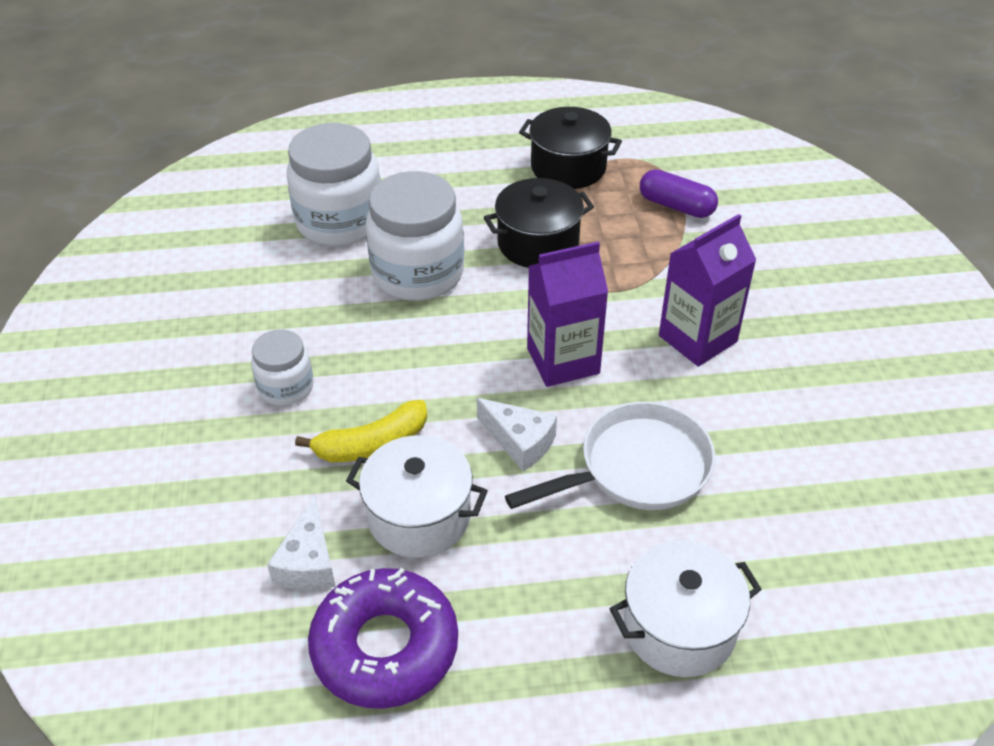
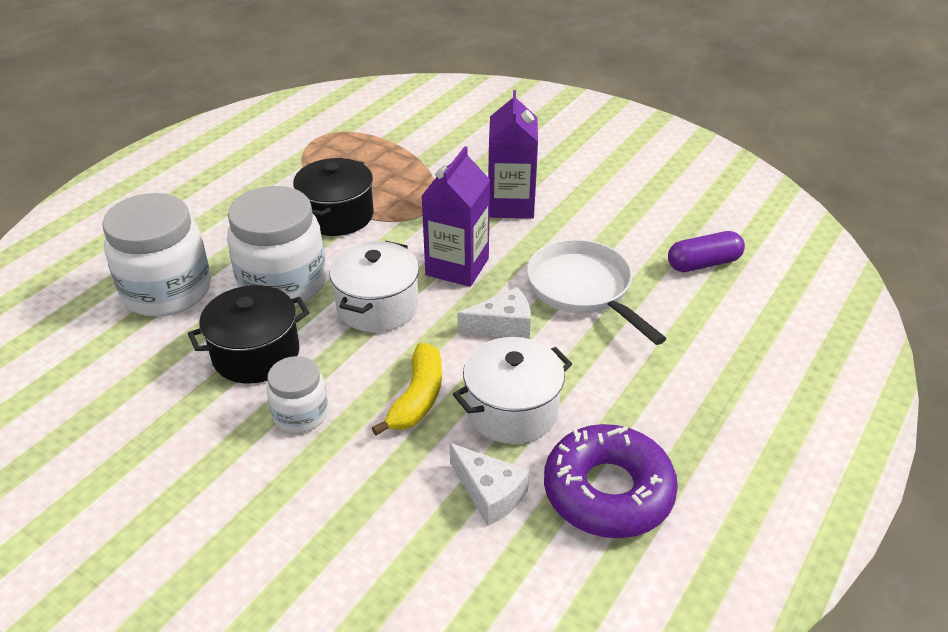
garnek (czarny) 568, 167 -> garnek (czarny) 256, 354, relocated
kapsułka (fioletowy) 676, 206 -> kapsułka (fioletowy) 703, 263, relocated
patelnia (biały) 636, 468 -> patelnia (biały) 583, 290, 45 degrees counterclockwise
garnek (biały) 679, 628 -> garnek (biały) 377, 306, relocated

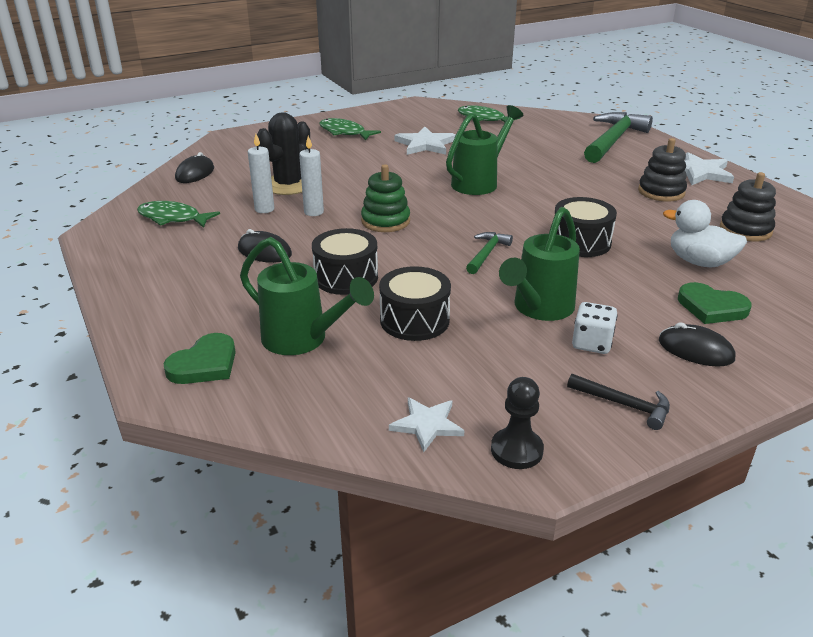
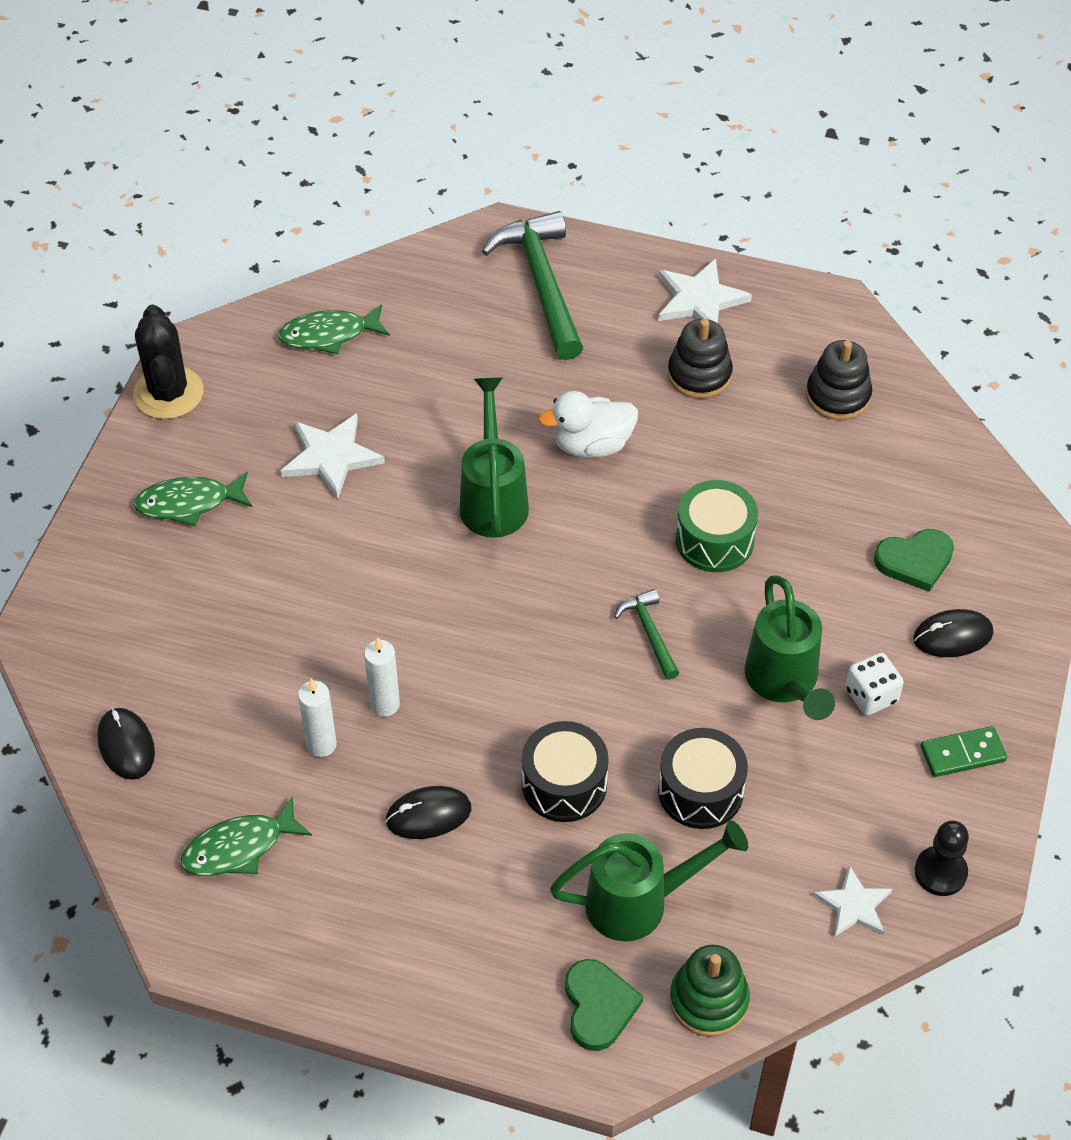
kaktus (czarny) 288, 185 -> kaktus (czarny) 168, 393, relocated
zabawka nakładanka (zielony) 385, 221 -> zabawka nakładanka (zielony) 708, 1000, relocated
bęben (czarny) 581, 242 -> bęben (zielony) 714, 540
kaczka (biały) 699, 262 -> kaczka (biały) 591, 445, relocated
młotek (czarny) 623, 405 -> kostka domina (zielony) 962, 754

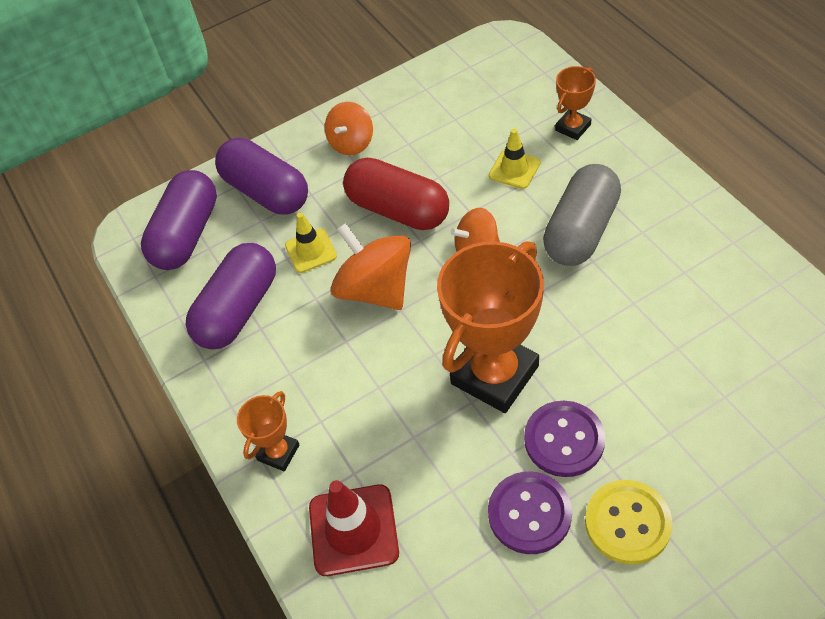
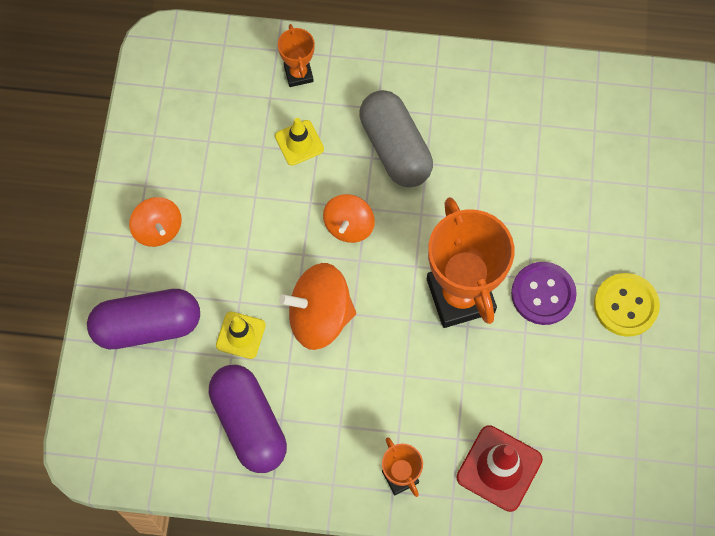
kapsułka (czerwony) 398, 209 -> none
kapsułka (fioletowy) 186, 235 -> none
guzik (fioletowy) 529, 514 -> none

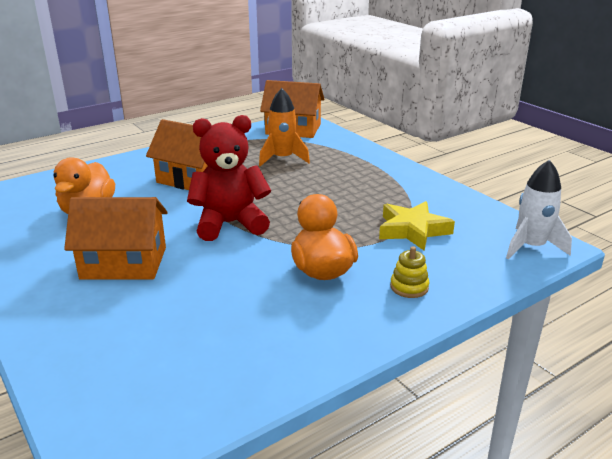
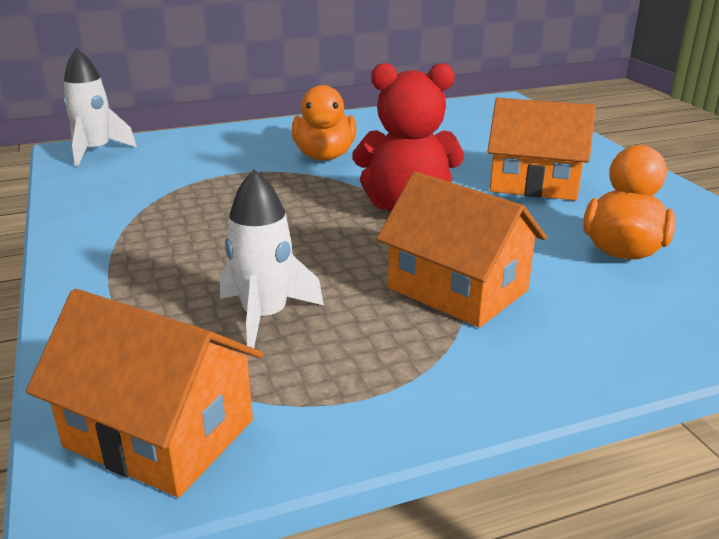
rakieta (pomarańczowy) 282, 159 -> rakieta (biały) 265, 317
gwiazda (żółty) 412, 230 -> none
zabawka nakładanka (żółty) 409, 287 -> none

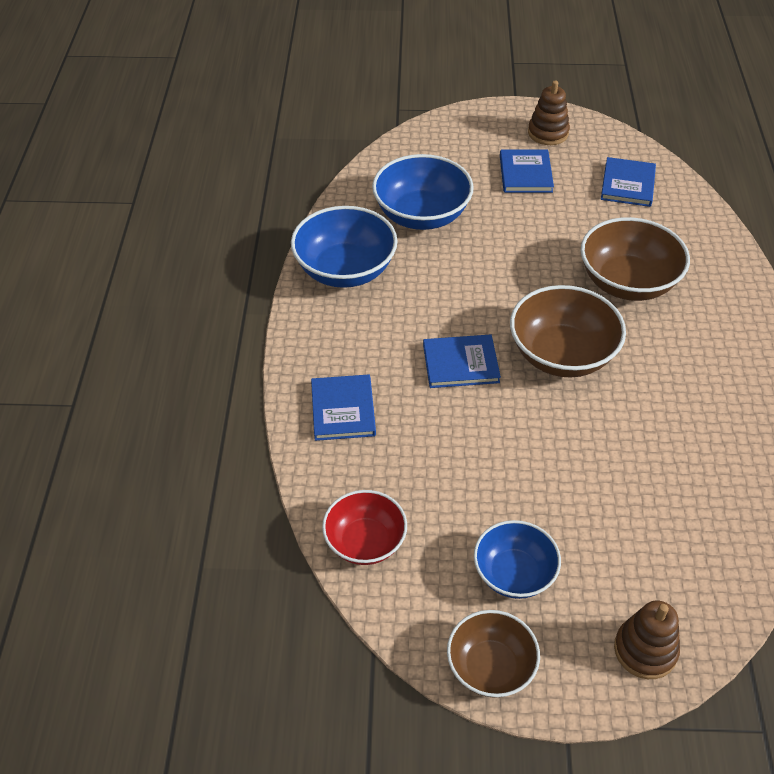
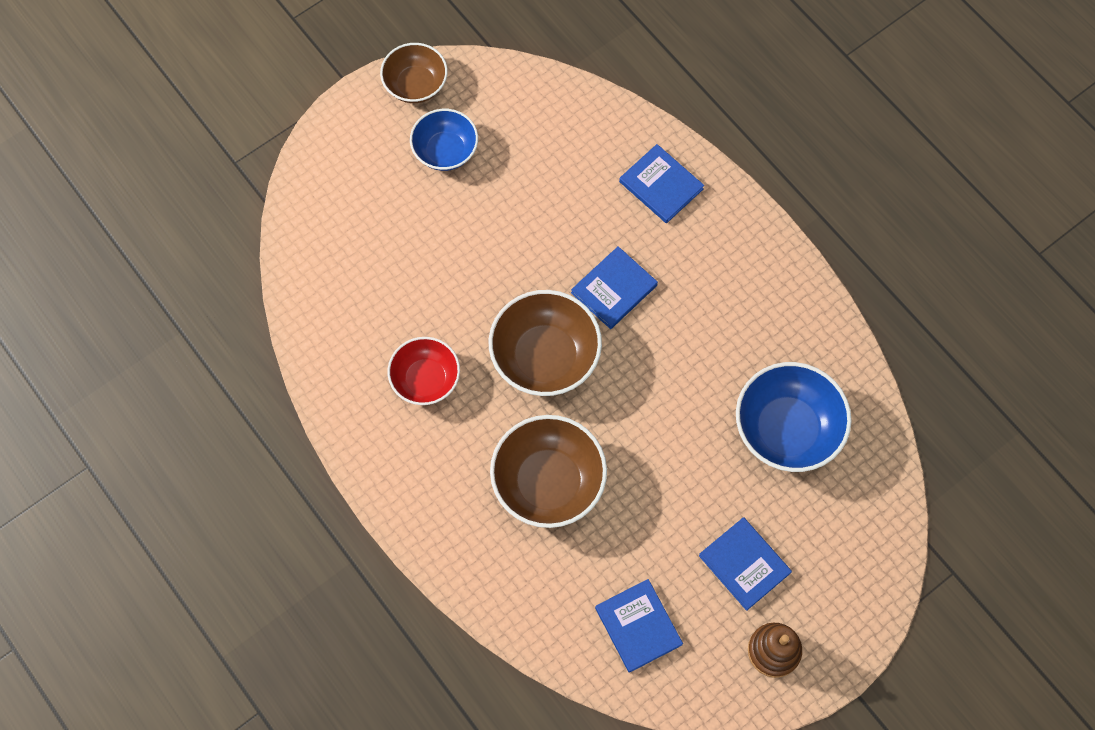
miska (niebieski) 345, 270 -> none
miska (czerwony) 365, 542 -> miska (czerwony) 425, 379, relocated
zabawka nakładanka (brązowy) 645, 650 -> none

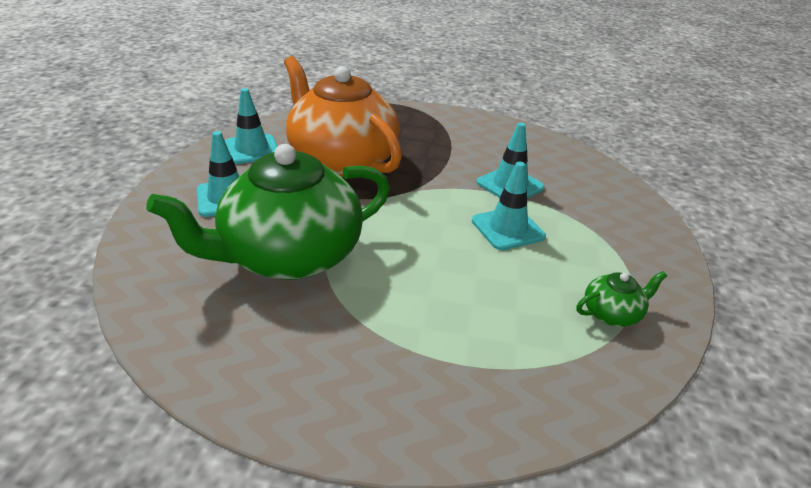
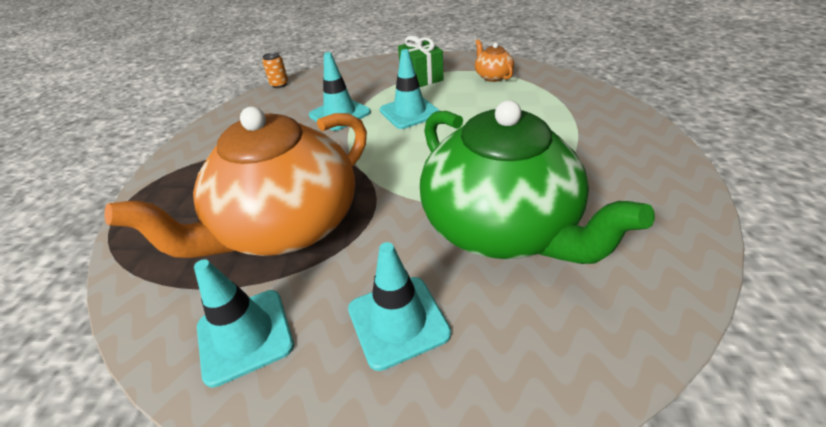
imbryk (zielony) 612, 314 -> imbryk (pomarańczowy) 492, 76
none -> prezent (zielony) 421, 77
none -> puszka (pomarańczowy) 279, 84

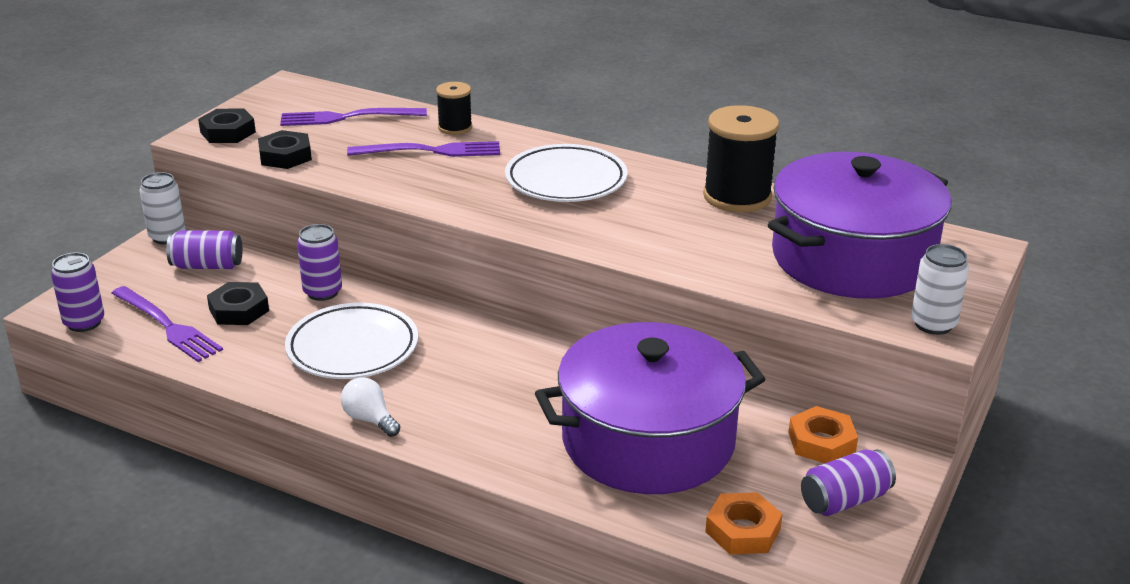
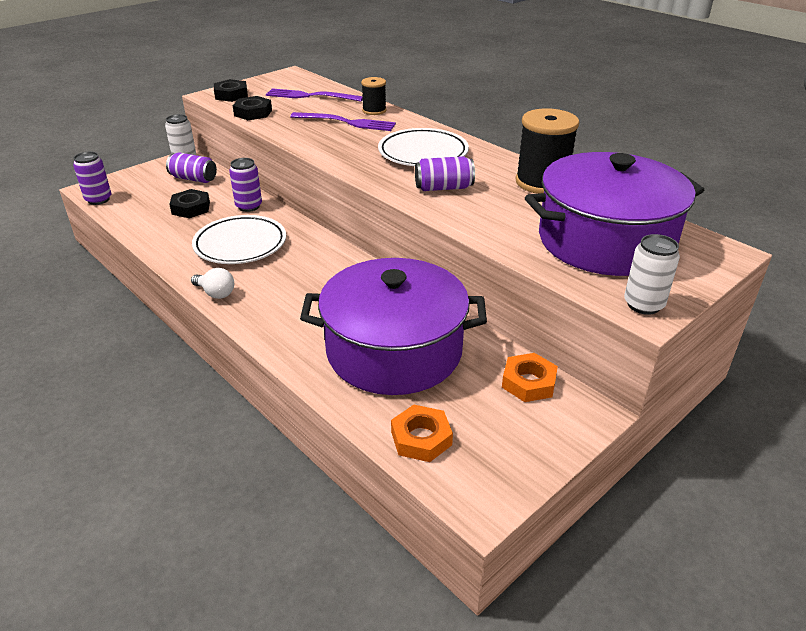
widelec (fioletowy) 168, 326 -> none
żarówka (biały) 369, 419 -> żarówka (biały) 215, 293, 150 degrees clockwise
puszka (fioletowy) 844, 500 -> puszka (fioletowy) 443, 188, relocated

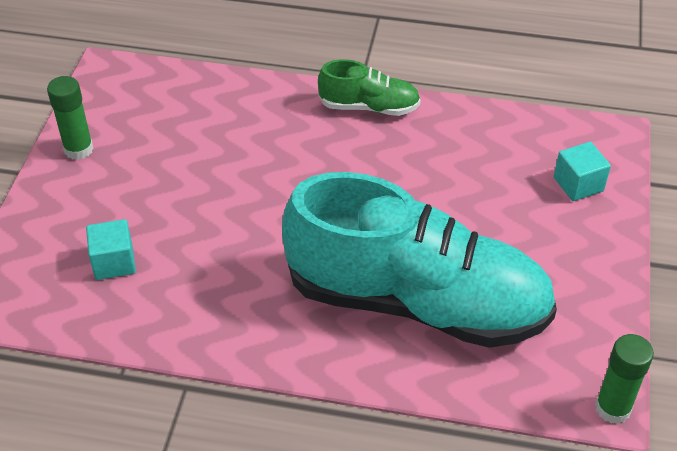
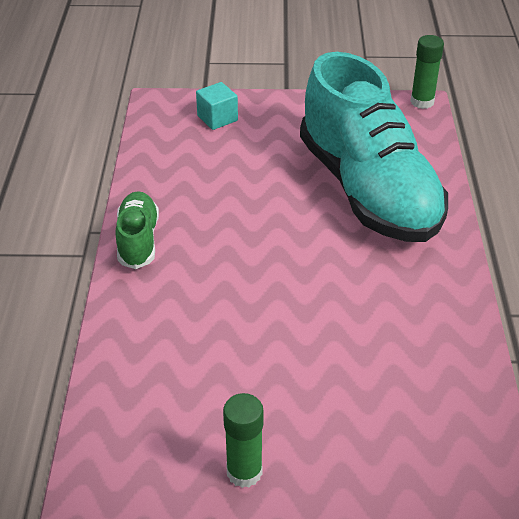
but (turkusowy) 417, 302 -> but (turkusowy) 368, 190, 150 degrees clockwise
sześcian (turkusowy) 114, 262 -> none

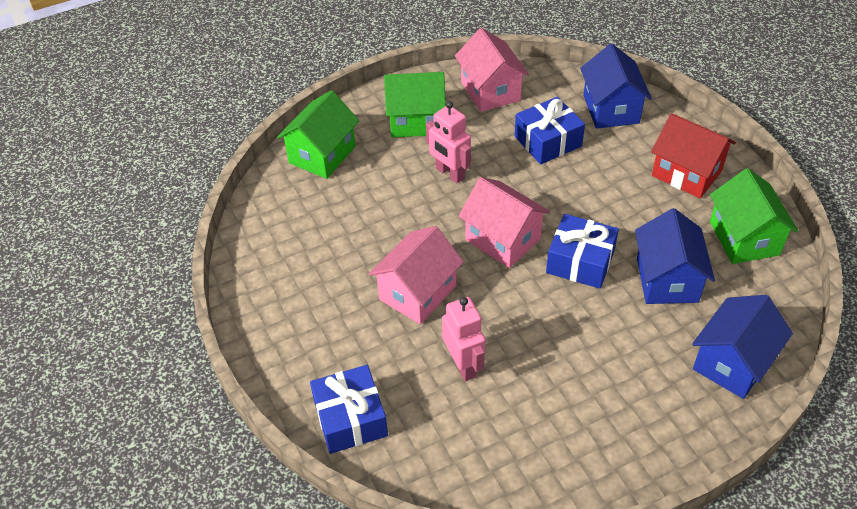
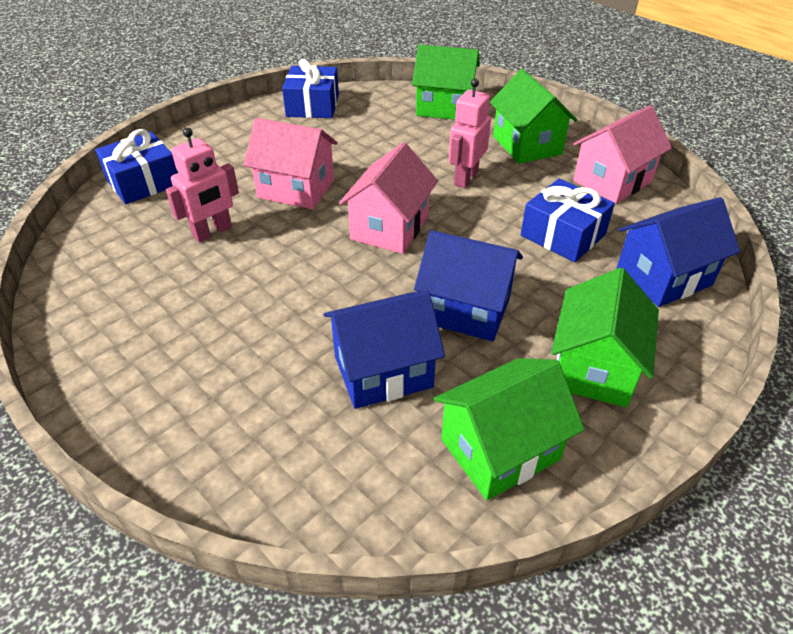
domek (czerwony) 686, 173 -> domek (zielony) 594, 368
prezent (niebieski) 580, 261 -> prezent (niebieski) 312, 106, relocated
domek (niebieski) 732, 363 -> domek (niebieski) 465, 310, relocated

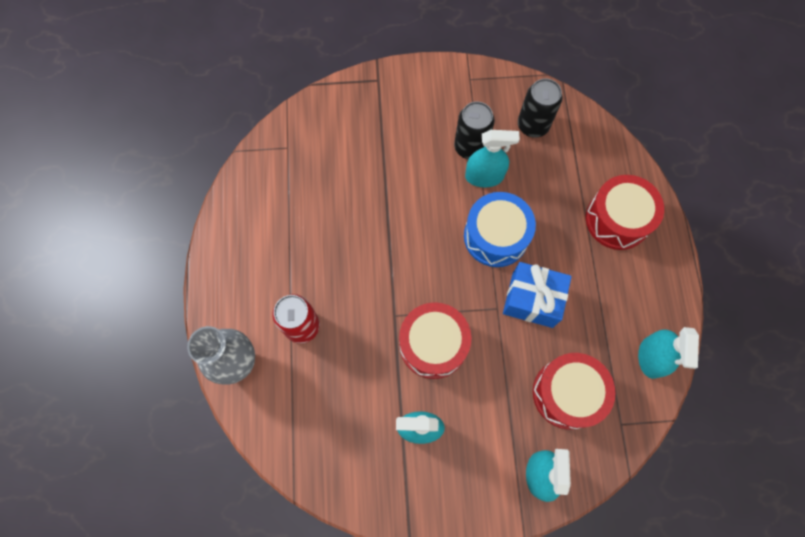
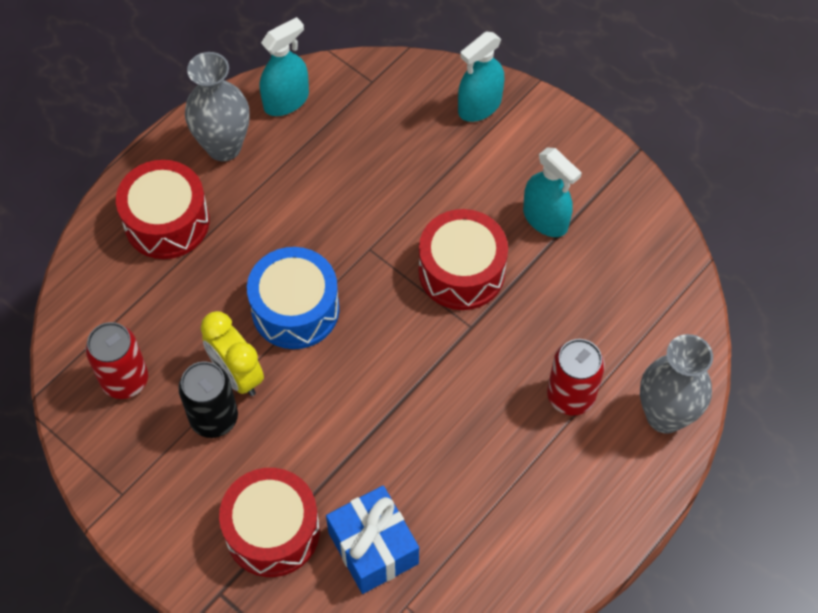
puszka (czarny) 533, 125 -> puszka (czerwony) 125, 380
spryskiwacz (turkusowy) 484, 176 -> budzik (żółty) 237, 375
prezent (niebieski) 532, 300 -> prezent (niebieski) 373, 548, relocated
bęben (czerwony) 567, 393 -> bęben (czerwony) 272, 531, relocated
none -> wazon (szary) 224, 147

